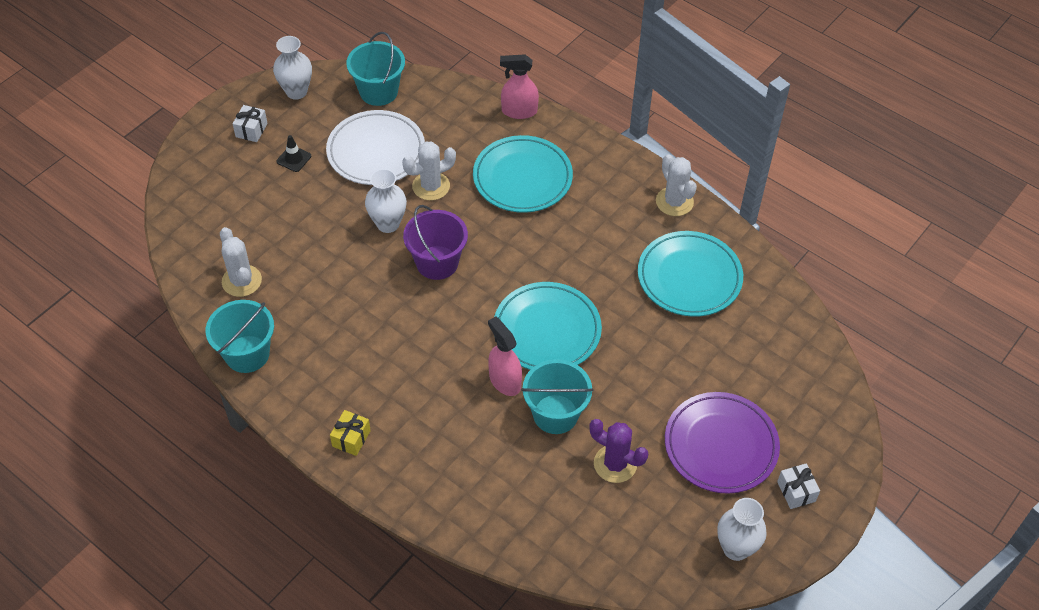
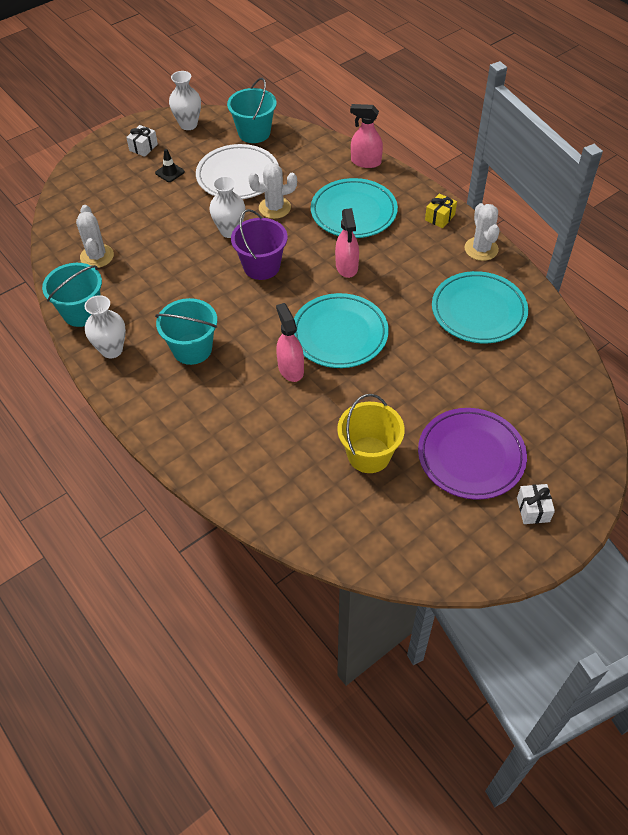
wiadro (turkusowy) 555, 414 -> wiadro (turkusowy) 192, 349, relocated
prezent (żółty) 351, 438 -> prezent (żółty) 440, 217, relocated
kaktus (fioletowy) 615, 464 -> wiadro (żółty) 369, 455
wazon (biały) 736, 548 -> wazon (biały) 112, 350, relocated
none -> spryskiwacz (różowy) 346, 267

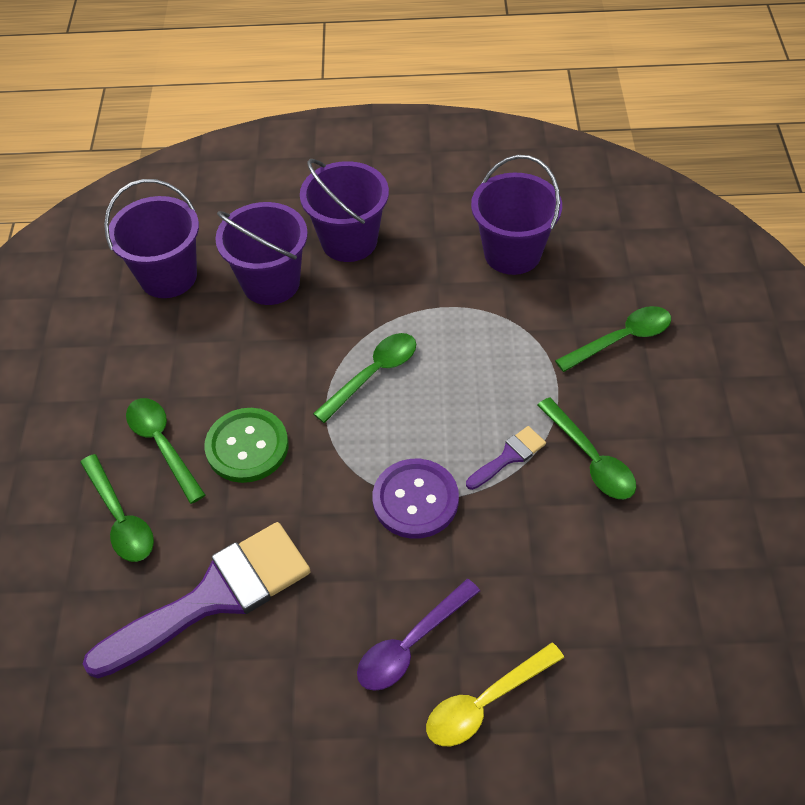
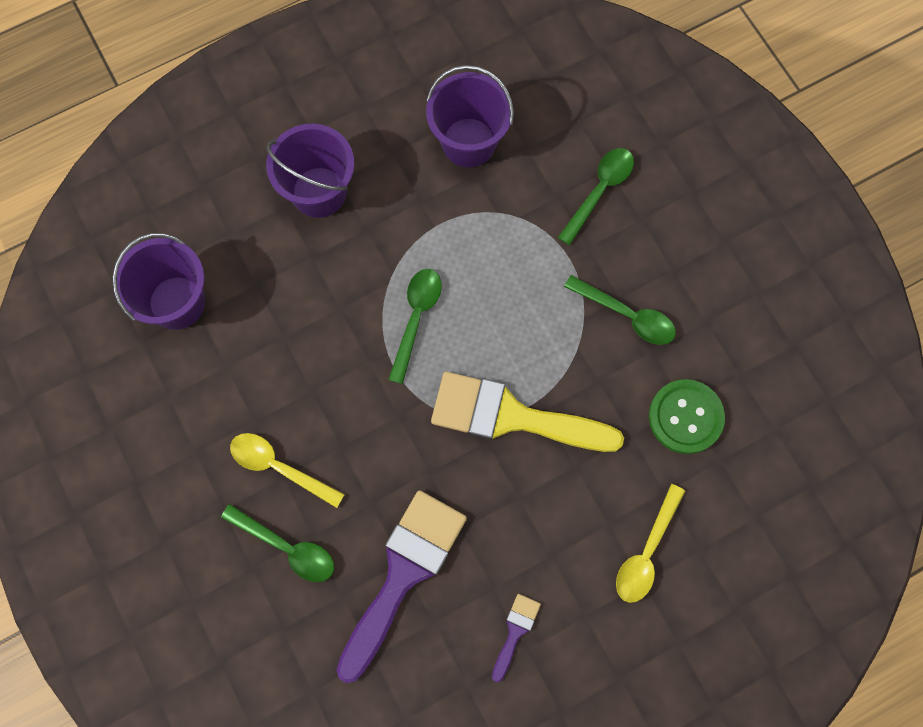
wiadro (fioletowy) 271, 283 -> none
łyżka (zielony) 162, 445 -> łyżka (żółty) 279, 467
guzik (zielony) 247, 447 -> guzik (zielony) 685, 417, relocated
pędzel (fioletowy) 509, 456 -> pędzel (fioletowy) 515, 631, relocated
guzik (fioletowy) 415, 500 -> pędzel (żółty) 512, 416
łyżka (fioletowy) 411, 644 -> none

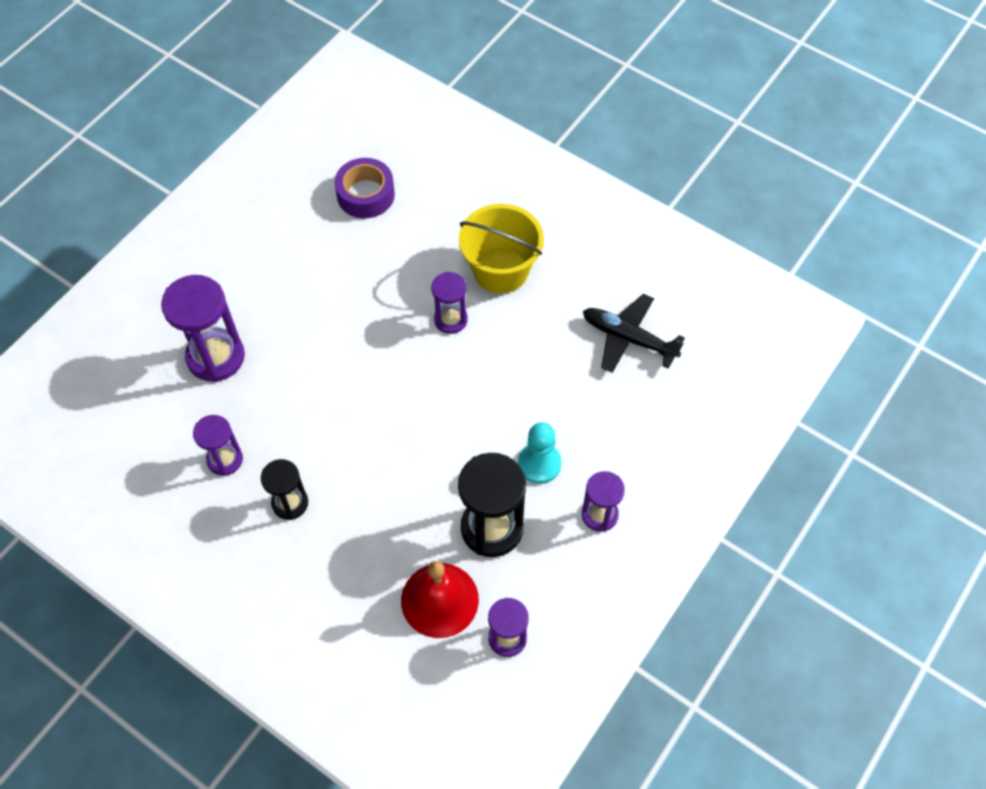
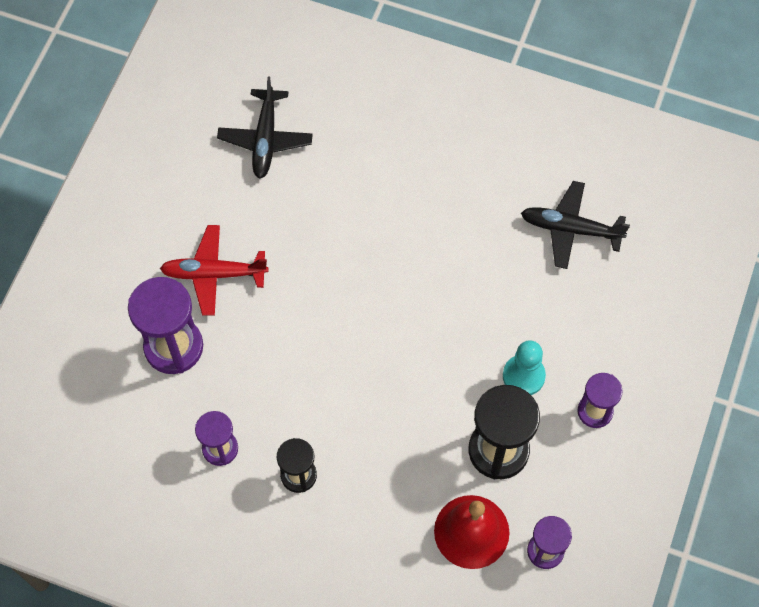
taśma klejąca (fioletowy) 365, 194 -> samolot (czarny) 265, 139
wiadro (żółty) 500, 270 -> none
klepsydra (fioletowy) 450, 319 -> none
none -> samolot (czerwony) 213, 274

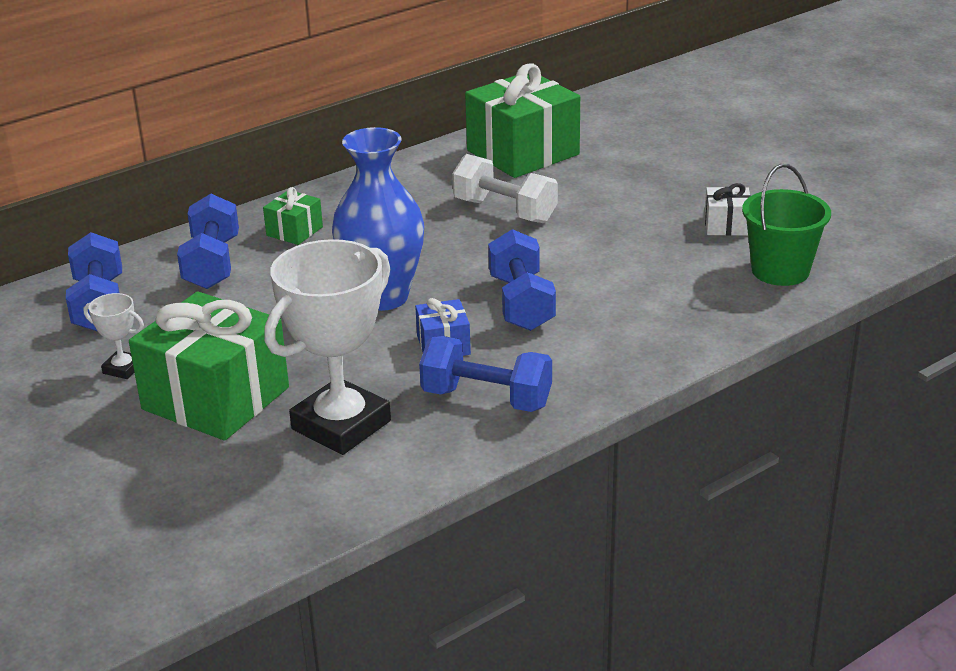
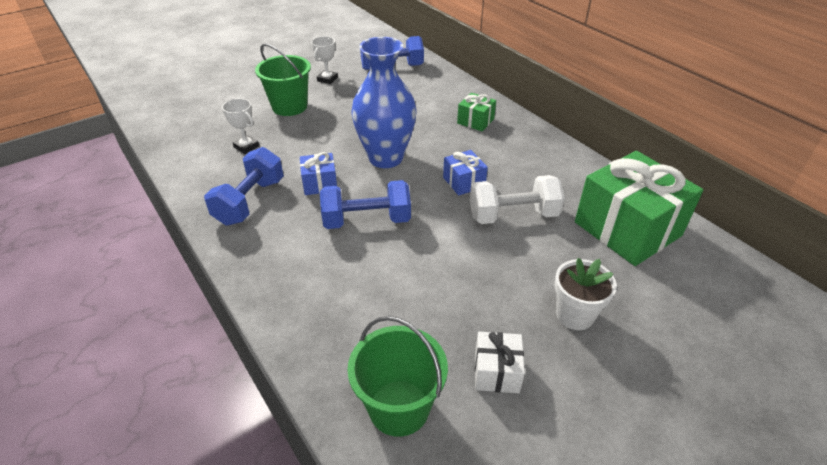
hantel (biały) 505, 211 -> hantel (biały) 513, 215, 45 degrees clockwise
hantel (niebieski) 212, 264 -> none
puchar (biały) 341, 425 -> puchar (biały) 246, 147, x0.44
prezent (zielony) 216, 398 -> wiadro (zielony) 289, 106
none -> prezent (niebieski) 464, 182
none -> doniczka (biały) 575, 315

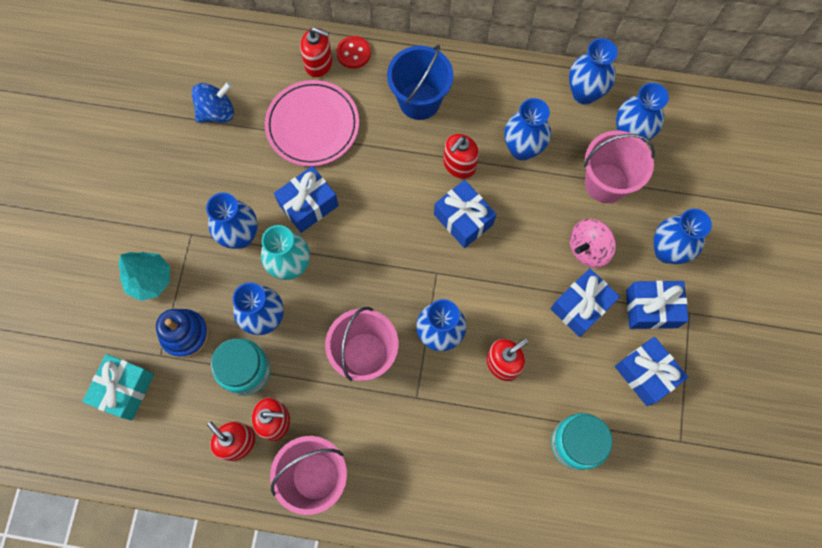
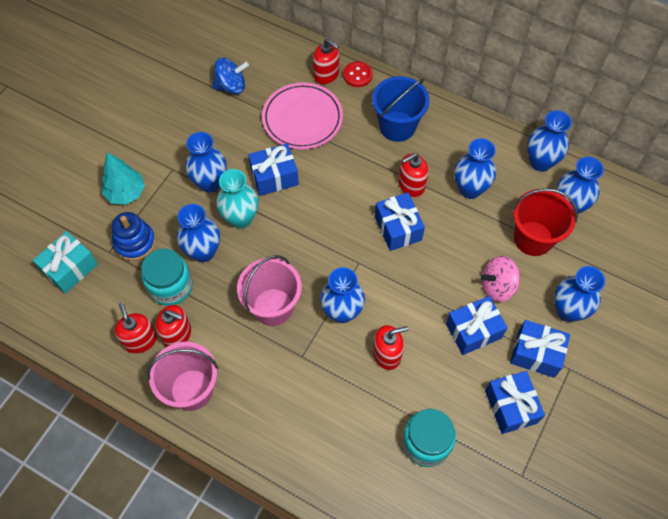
wiadro (różowy) 606, 183 -> wiadro (czerwony) 533, 238

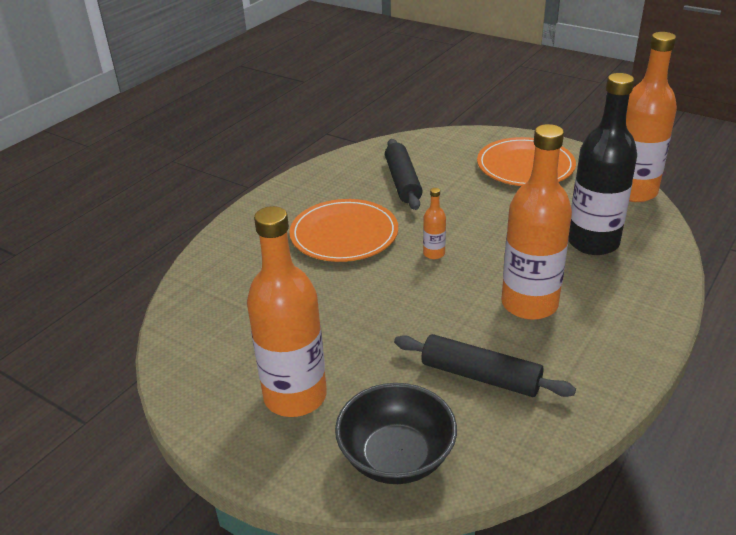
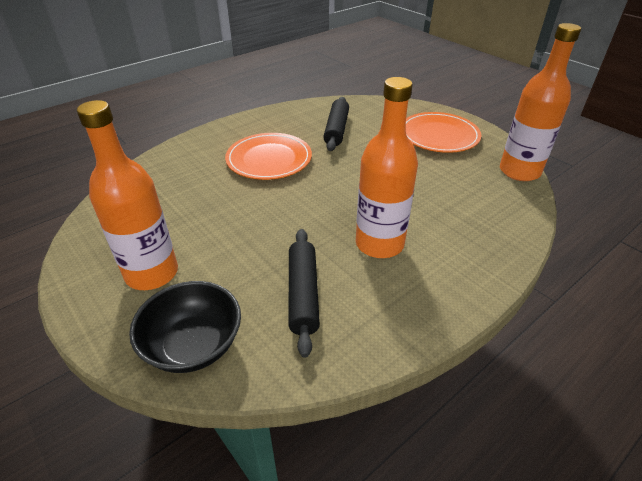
butelka (czarny) 593, 242 -> none
butelka (pomarańczowy) 434, 253 -> none
wałek do ciasta (czarny) 480, 376 -> wałek do ciasta (czarny) 303, 294, 45 degrees clockwise

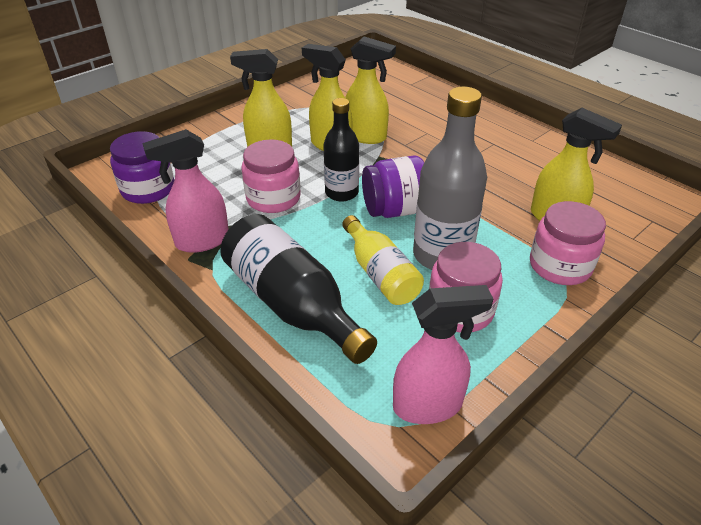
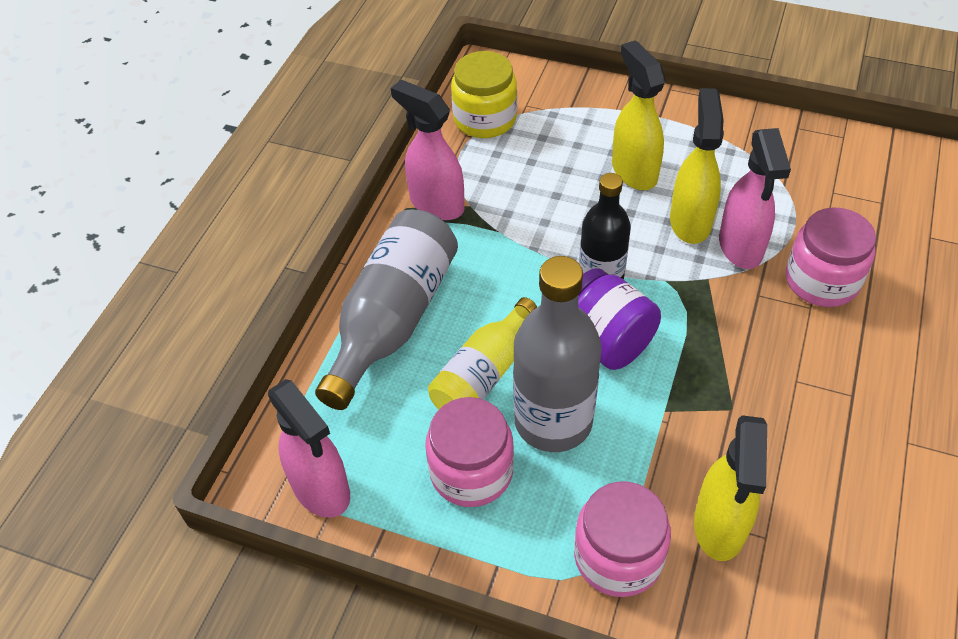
spryskiwacz (żółty) 366, 136 -> spryskiwacz (różowy) 740, 247
słoik (fioletowy) 148, 189 -> słoik (żółty) 485, 119
słoik (różowy) 273, 198 -> słoik (różowy) 821, 280, relocated
butelka (czarny) 292, 304 -> butelka (szary) 393, 320

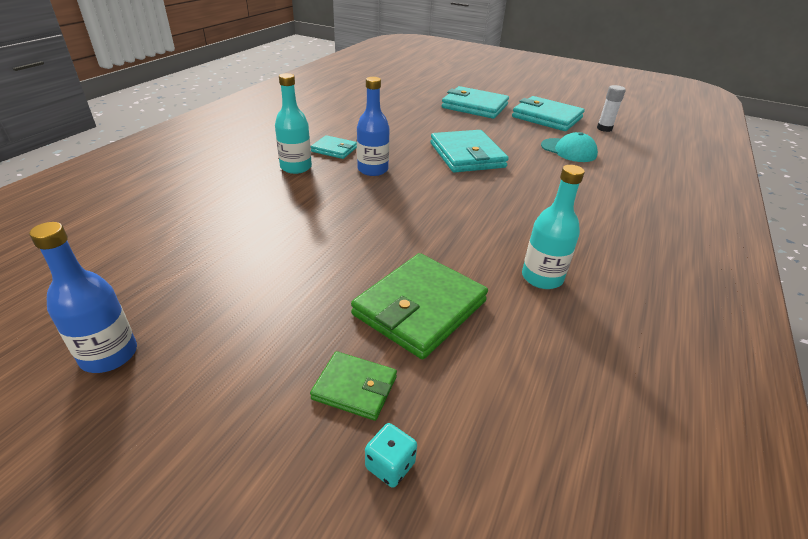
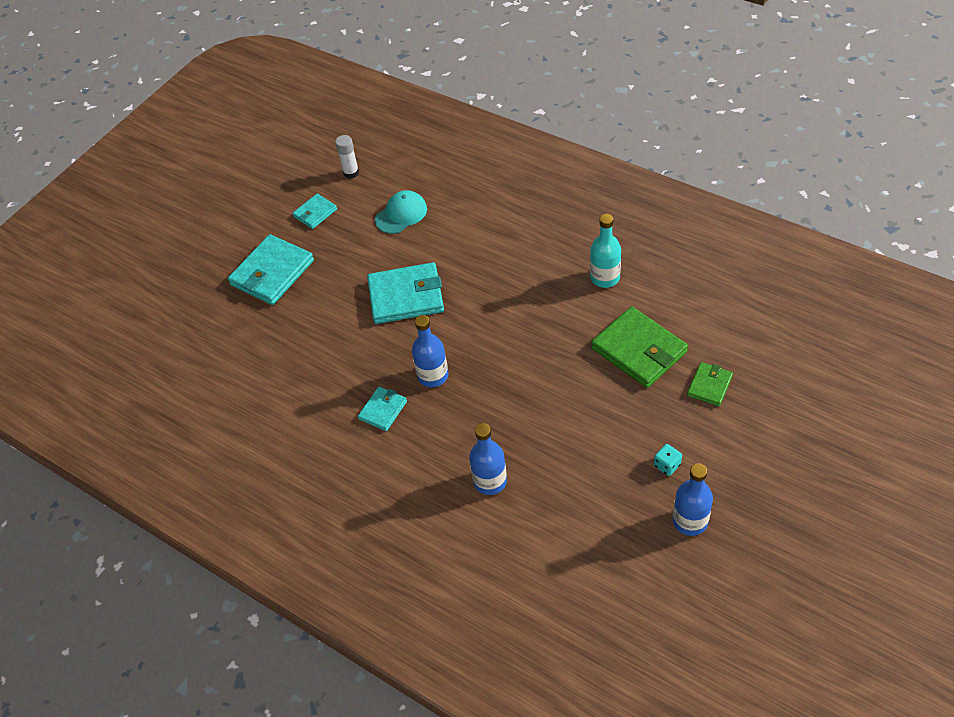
butelka (turkusowy) 296, 167 -> none
portfel (turkusowy) 547, 117 -> portfel (turkusowy) 315, 213, x0.53
kostka do gry (turkusowy) 390, 465 -> kostka do gry (turkusowy) 667, 465, relocated
none -> butelka (niebieski) 490, 481

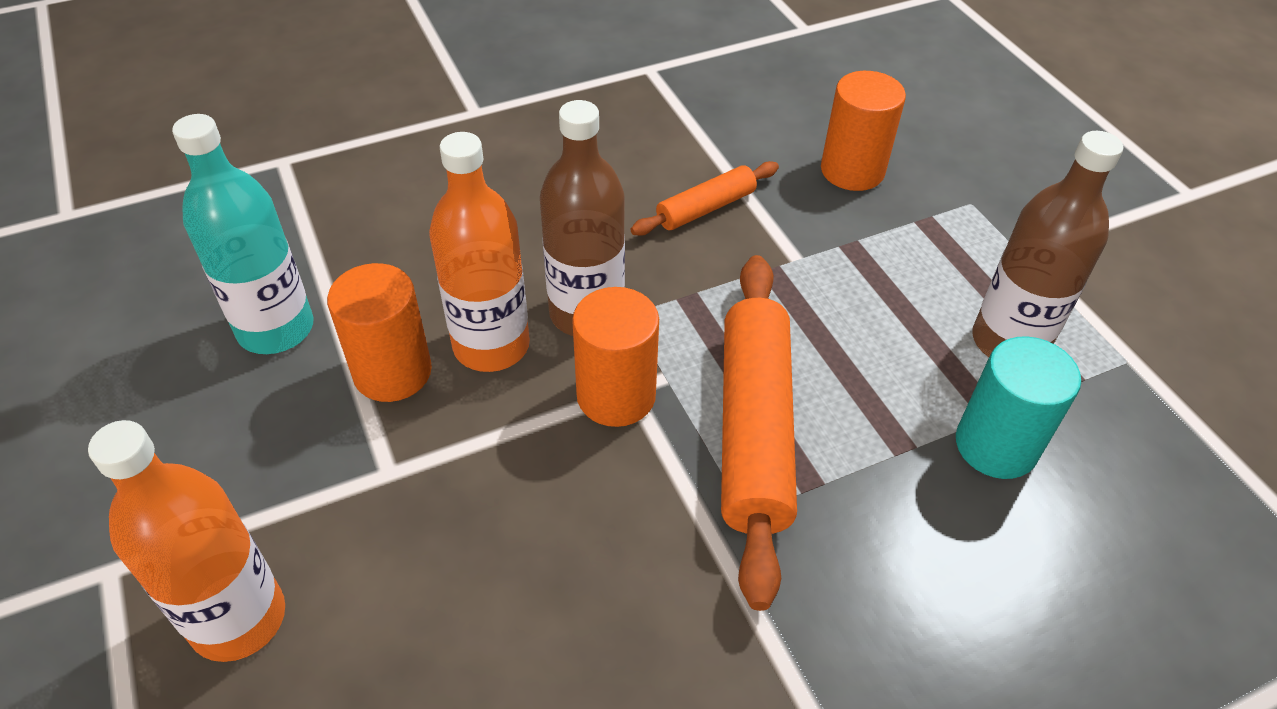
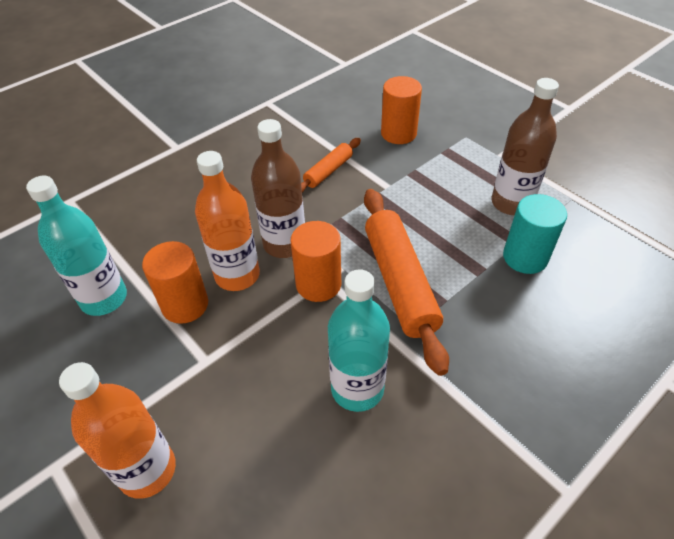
none -> butelka (turkusowy) 357, 389

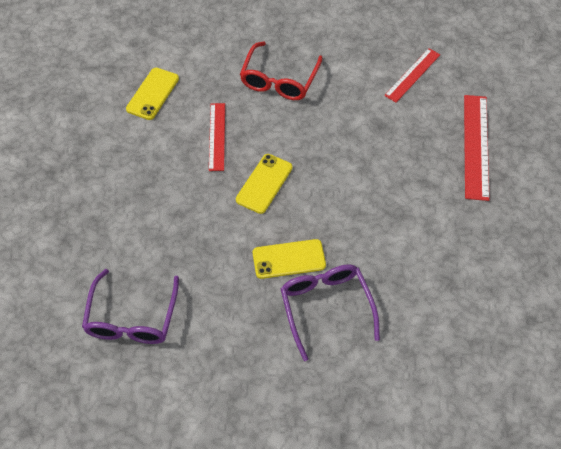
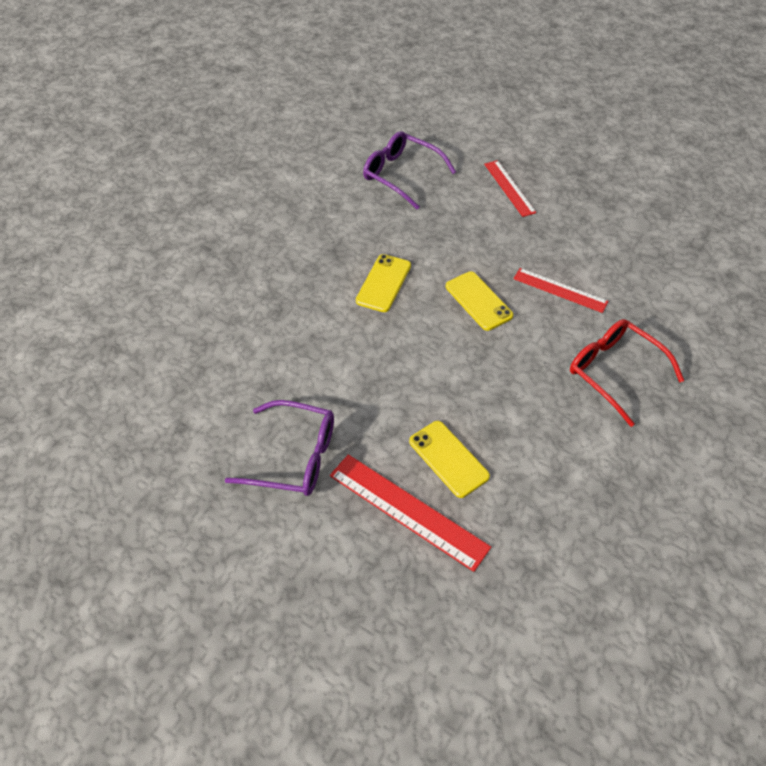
linijka (czerwony) 412, 75 -> linijka (czerwony) 509, 188, relocated
telefon (żółty) 152, 94 -> telefon (żółty) 448, 459, relocated
okulary (fioletowy) 326, 308 -> okulary (fioletowy) 293, 457, relocated

